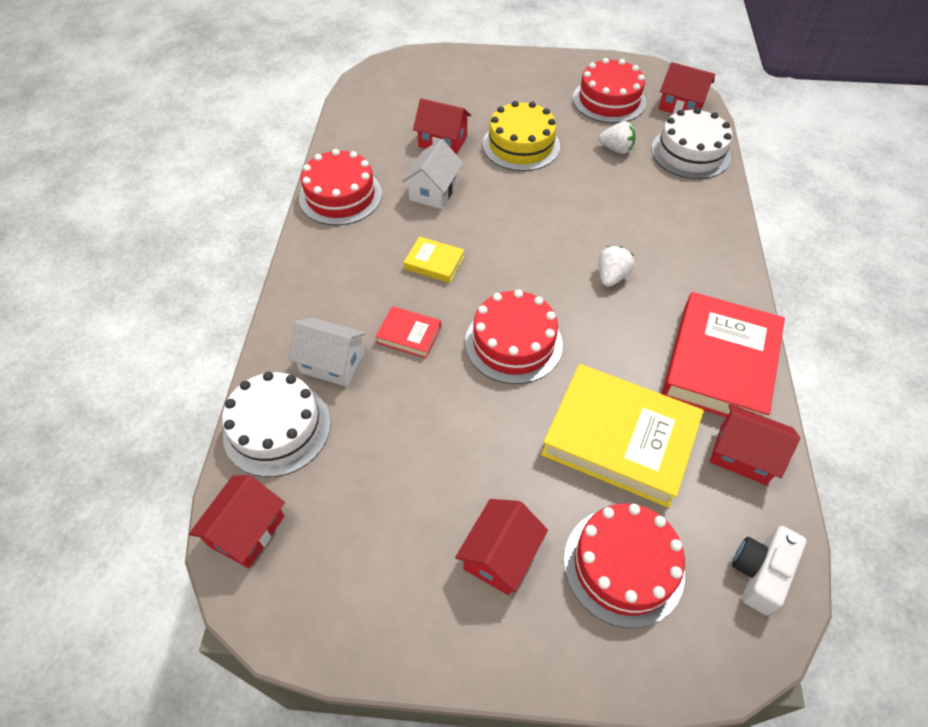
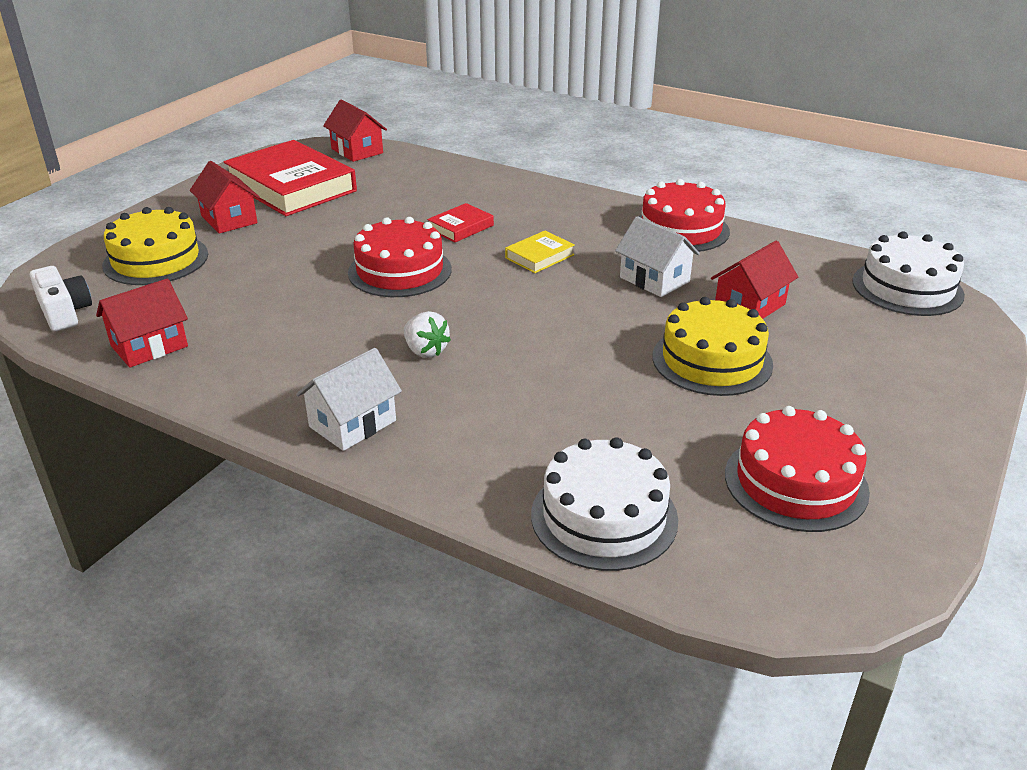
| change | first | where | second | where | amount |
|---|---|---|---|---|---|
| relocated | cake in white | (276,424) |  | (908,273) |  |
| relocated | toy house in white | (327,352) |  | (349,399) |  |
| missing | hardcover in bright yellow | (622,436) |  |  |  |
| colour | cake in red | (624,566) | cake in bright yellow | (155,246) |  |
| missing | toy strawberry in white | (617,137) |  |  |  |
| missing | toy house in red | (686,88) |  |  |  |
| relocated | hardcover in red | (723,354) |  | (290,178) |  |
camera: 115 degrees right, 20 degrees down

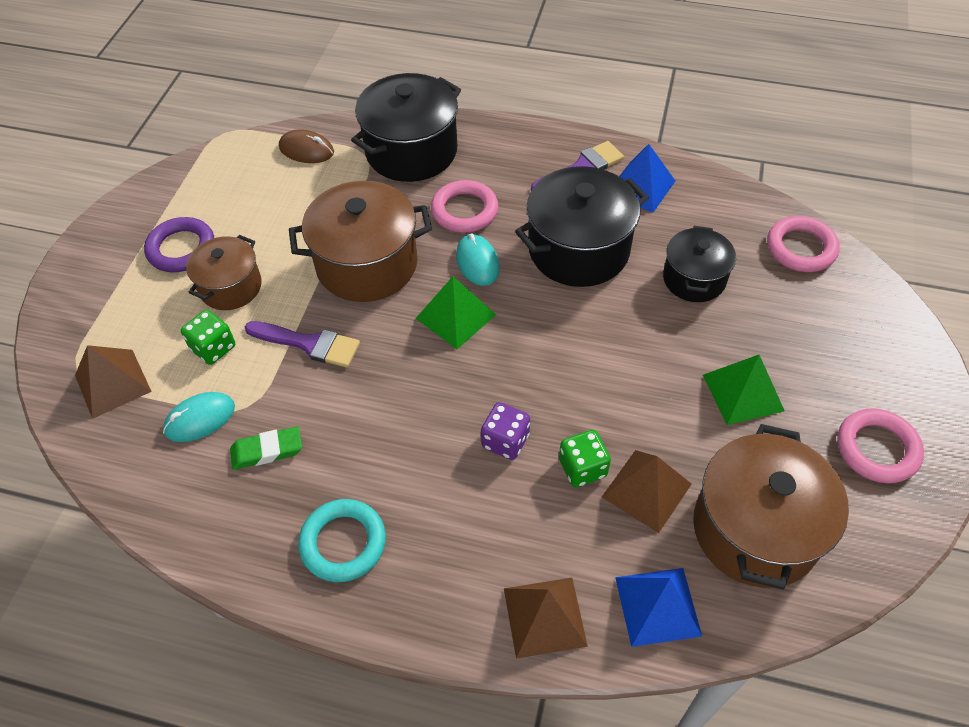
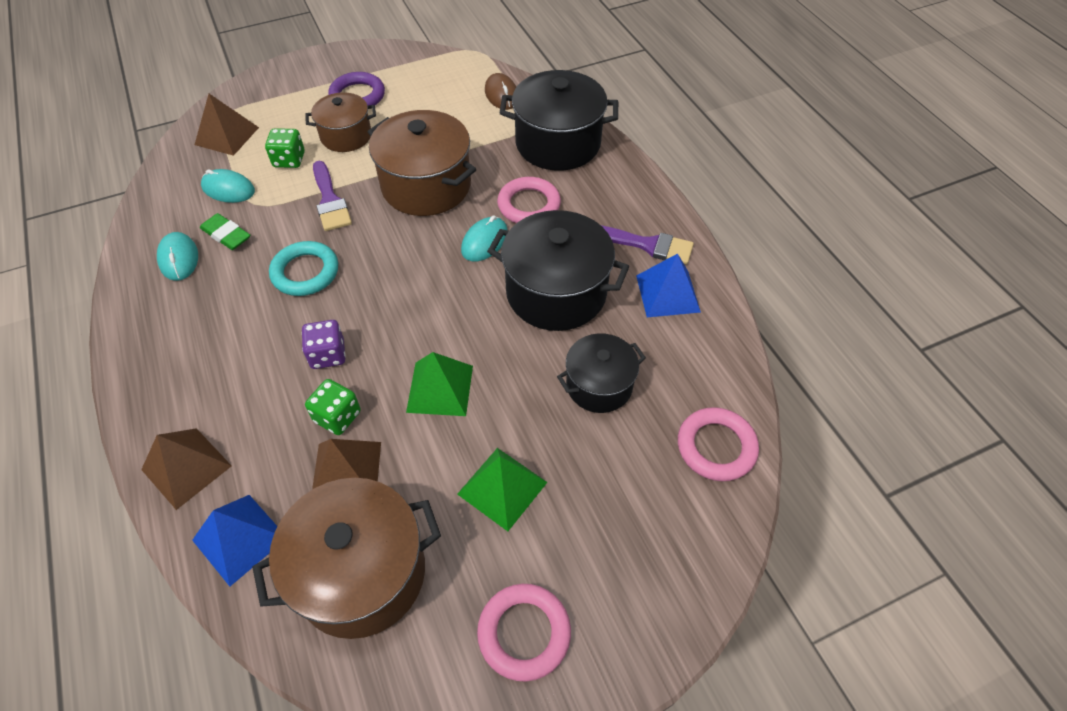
| change | first | where | second | where | amount |
|---|---|---|---|---|---|
| relocated | torus in turquoise | (342,540) |  | (303,268) |  |
| relocated | solid pyramid in leaf-green | (455,312) |  | (439,384) |  |
| appeared |  |  | mouse in turquoise | (177,256) |  |
camera: 50 degrees right, 0 degrees up

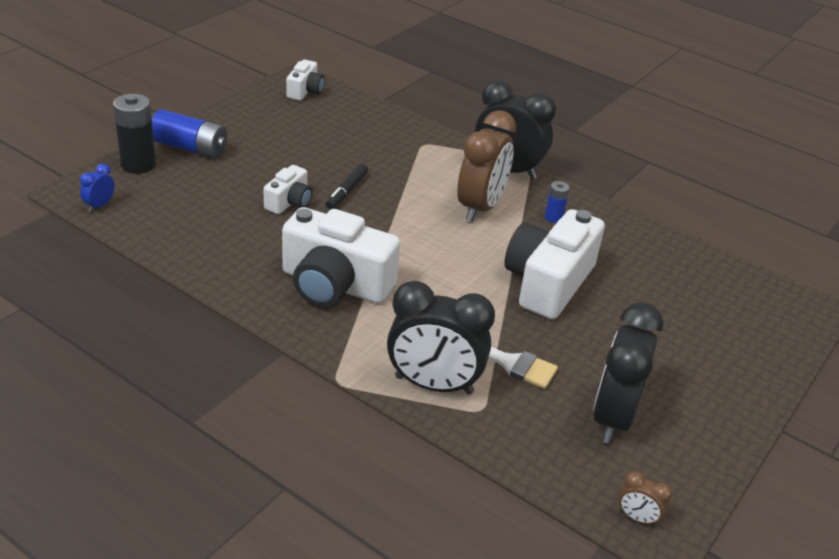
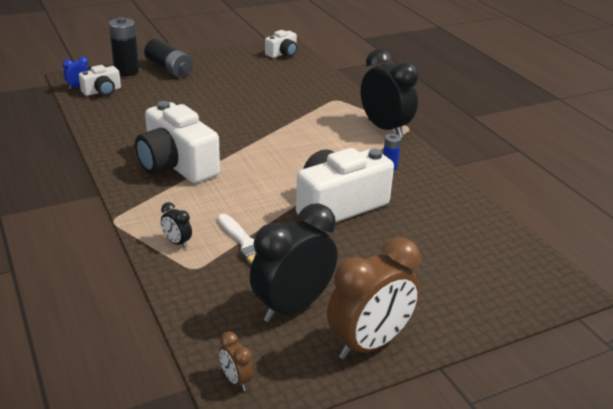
| change | first | where | second | where | amount |
|---|---|---|---|---|---|
| colour | AA battery in cobalt | (189,133) | AA battery in black | (168,58) |  |
| relocated | camera in white | (287,189) |  | (100,80) |  |
| missing | marker pen in black | (346,186) |  |  |  |
| size | bedside clock in black | (441,338) |  | (176,225) | x0.43 |
| relocated | bedside clock in dark brown | (486,166) |  | (374,298) |  |
camera: 30 degrees right, 5 degrees down

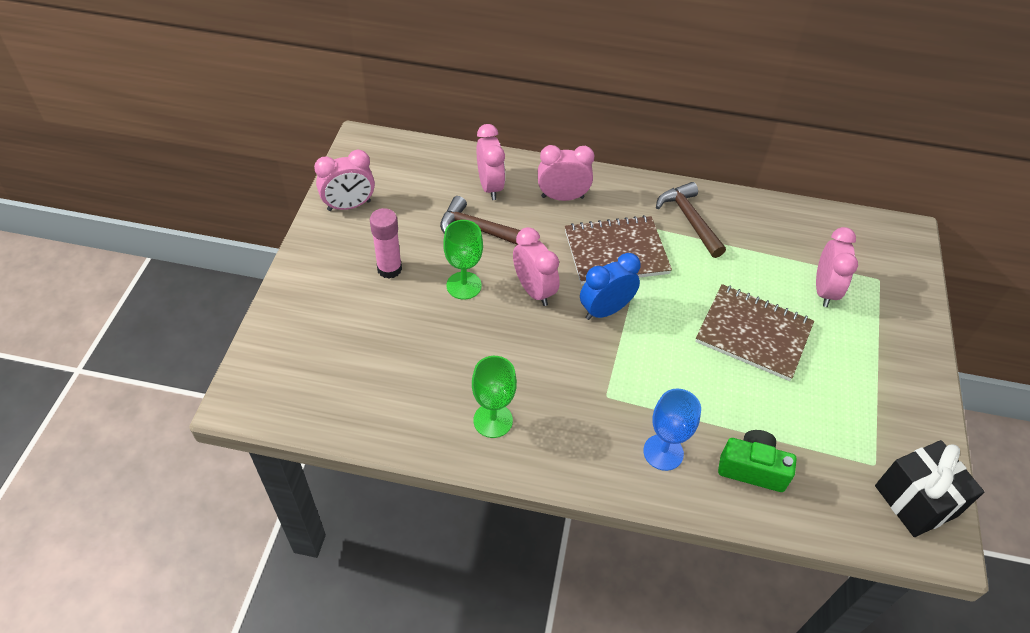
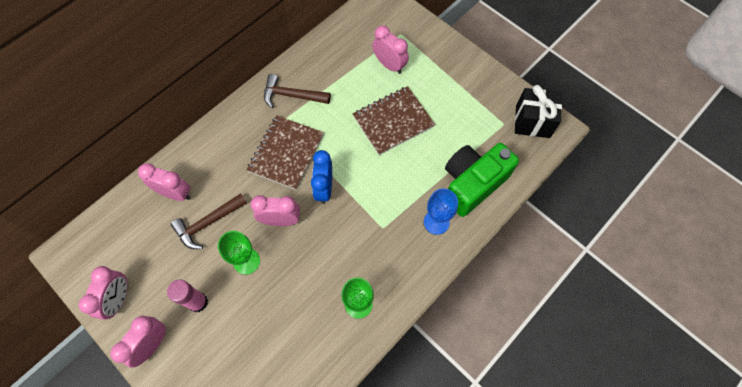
| change | first | where | second | where | amount |
|---|---|---|---|---|---|
| relocated | bedside clock in rosy | (566,173) |  | (138,342) |  |
| size | camera in leaf-green | (757,461) |  | (482,180) | x1.69 |
camera: 55 degrees left, 15 degrees up

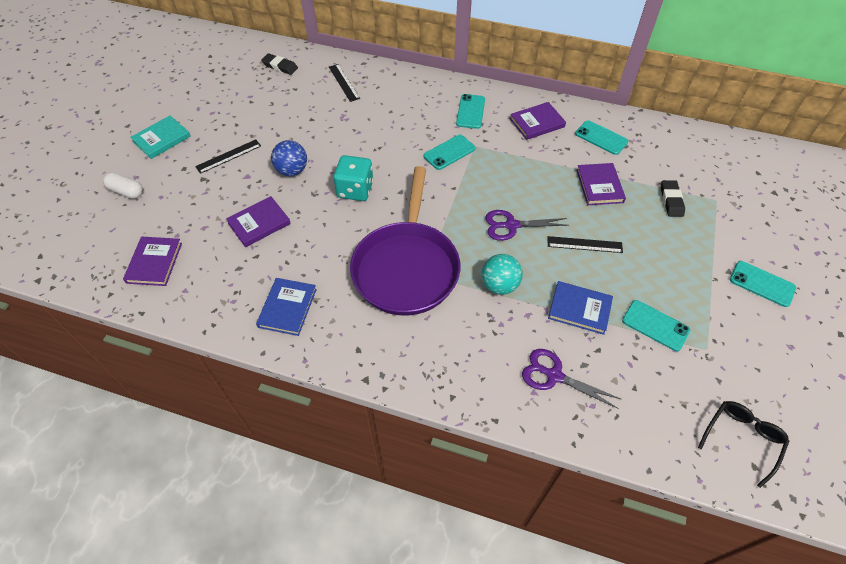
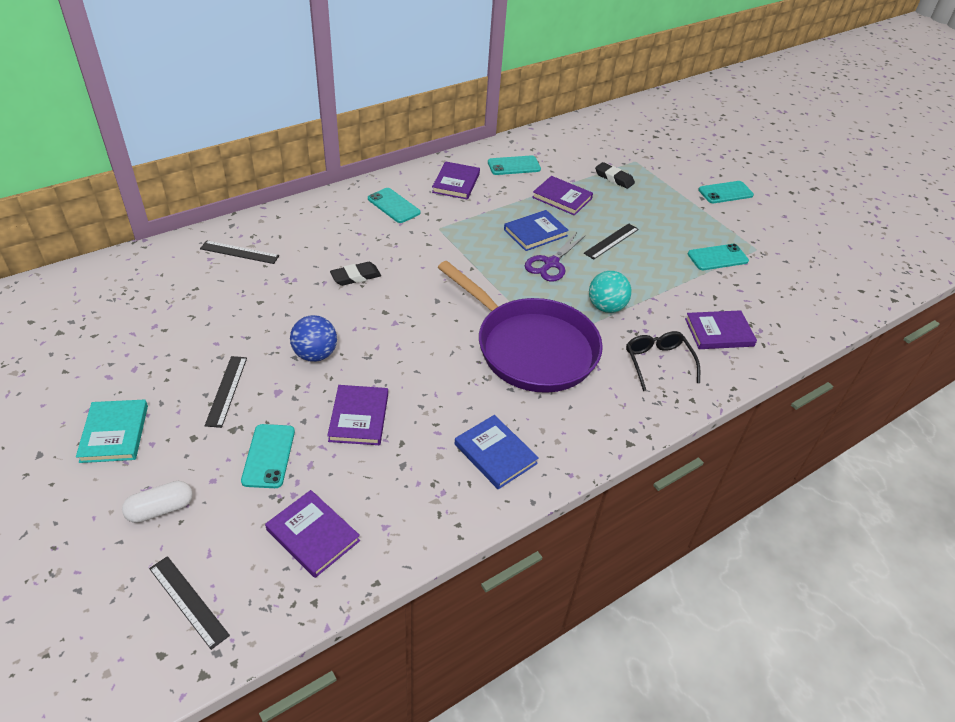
| change | first | where | second | where | amount |
|---|---|---|---|---|---|
| relocated | pencil eraser in black | (279,64) |  | (355,274) |  |
| missing | die in turquoise | (353,178) |  |  |  |
| relocated | smartphone in turquoise | (449,152) |  | (268,456) |  |
| exchanged | pair of scissors in royal purple | (572,379) | hardcover in royal purple | (721,329) |  |
| relocated | hardcover in cobalt | (580,308) |  | (536,230) |  |
| relocated | spectacles in black | (743,444) |  | (663,361) |  |
| appeared |  |  | measuring stick in black | (189,603) |  |
camera: 55 degrees left, 10 degrees down

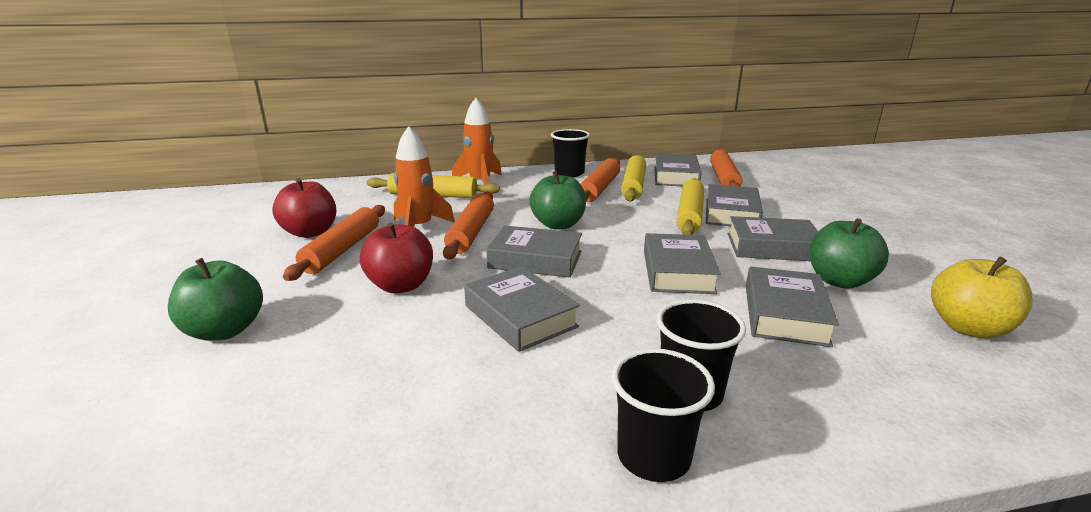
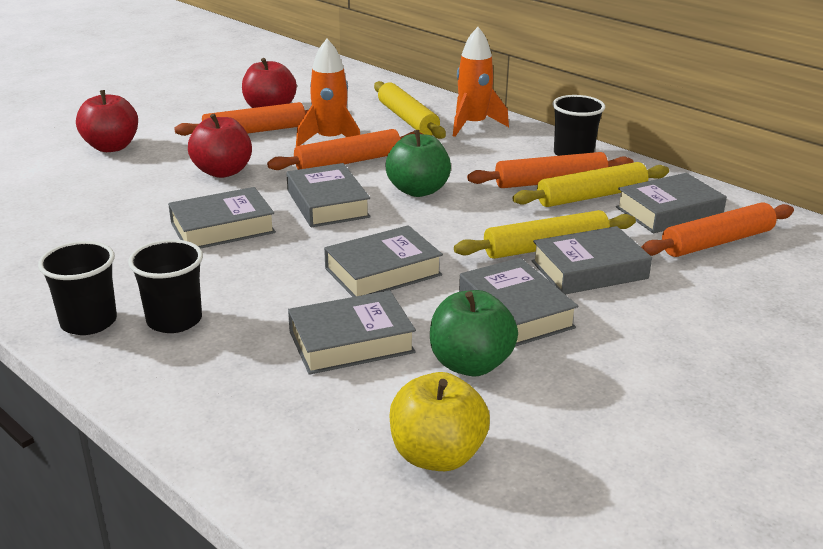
| change | first | where | second | where | amount |
|---|---|---|---|---|---|
| colour | apple fruit in leaf-green | (215,299) | apple fruit in red | (107,121) |  |
| spun | hardcover in gray | (522,309) |  | (222,218) | 45 degrees clockwise |
camera: 55 degrees right, 5 degrees up

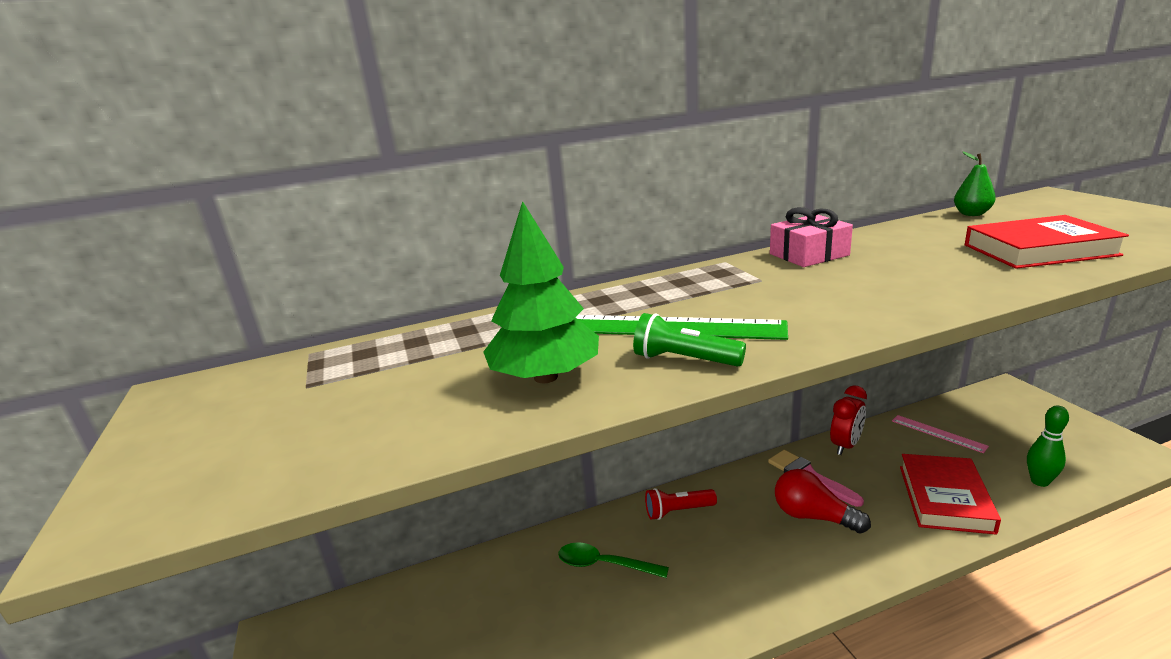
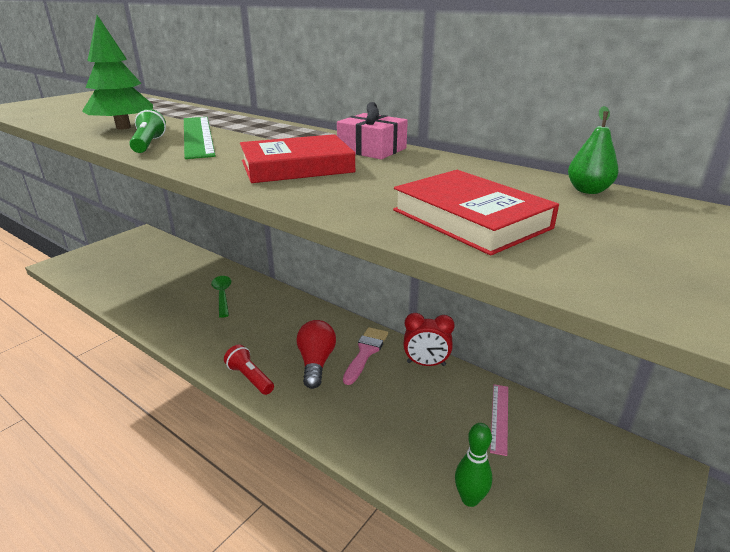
| change | first | where | second | where | amount |
|---|---|---|---|---|---|
| relocated | pocket torch in red | (681,504) |  | (249,369) |  |
| relocated | hardcover in red | (950,494) |  | (297,158) |  |
camera: 55 degrees right, 5 degrees up

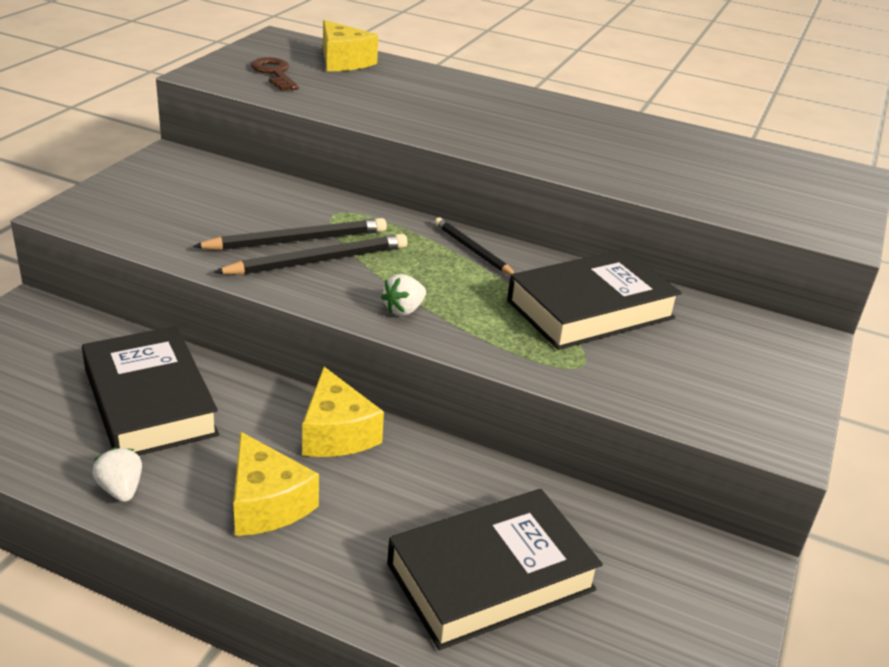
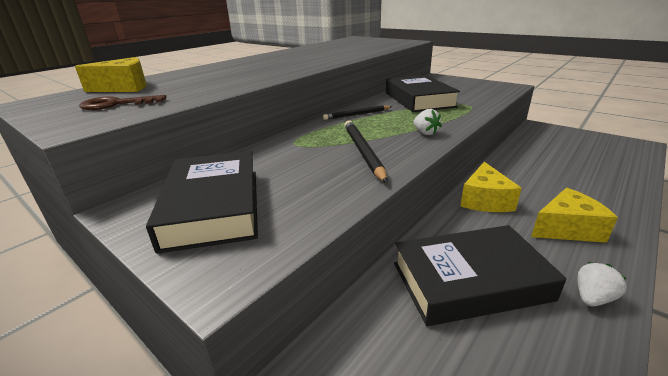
| change | first | where | second | where | amount |
|---|---|---|---|---|---|
| spun | toy strawberry in white | (117,474) |  | (602,284) | 150 degrees clockwise |
| missing | lead pencil in black | (290,234) |  |  |  |
| spun | piece of cheese in bright yellow | (343,412) |  | (491,187) | 105 degrees clockwise |
| relocated | hardcover in black | (495,569) |  | (202,202) |  |
camera: 70 degrees left, 5 degrees down

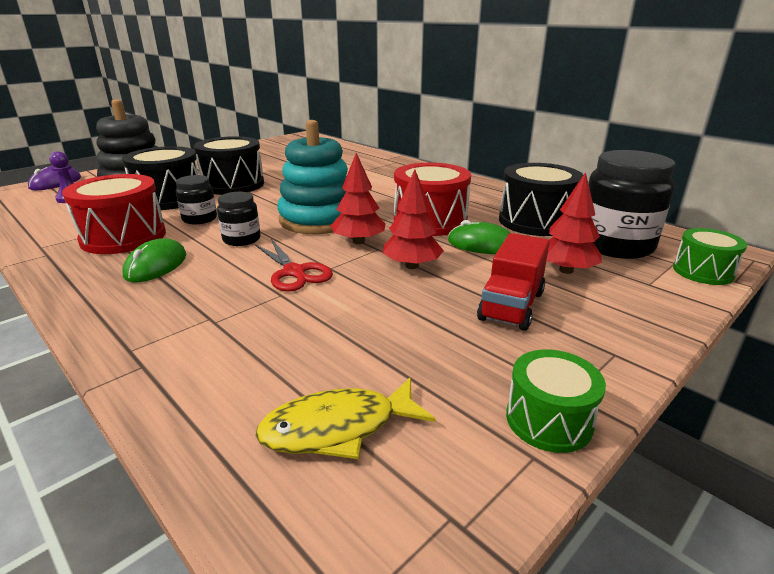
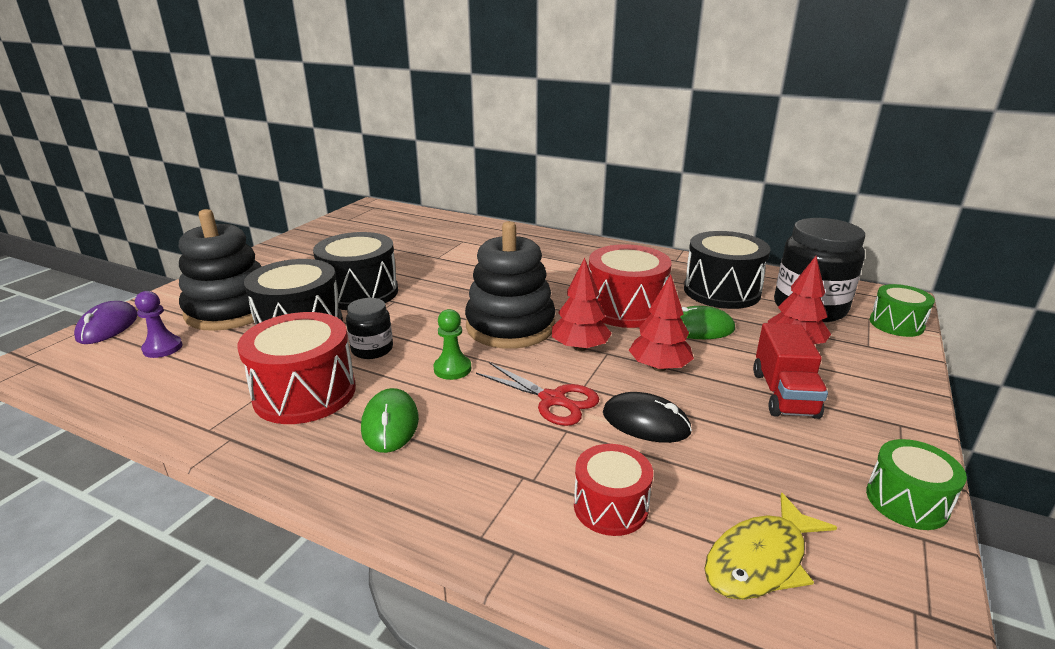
| change | first | where | second | where | amount |
|---|---|---|---|---|---|
| exchanged | jam jar in black | (239,219) | pawn in leaf-green | (452,344) |  |
| colour | ring stacker in turquoise | (312,177) | ring stacker in black | (510,285) |  |
| appeared |  |  | snare drum in red | (613,490) |  |
| appeared |  |  | mouse in black | (647,417) |  |
camera: 20 degrees left, 0 degrees up

